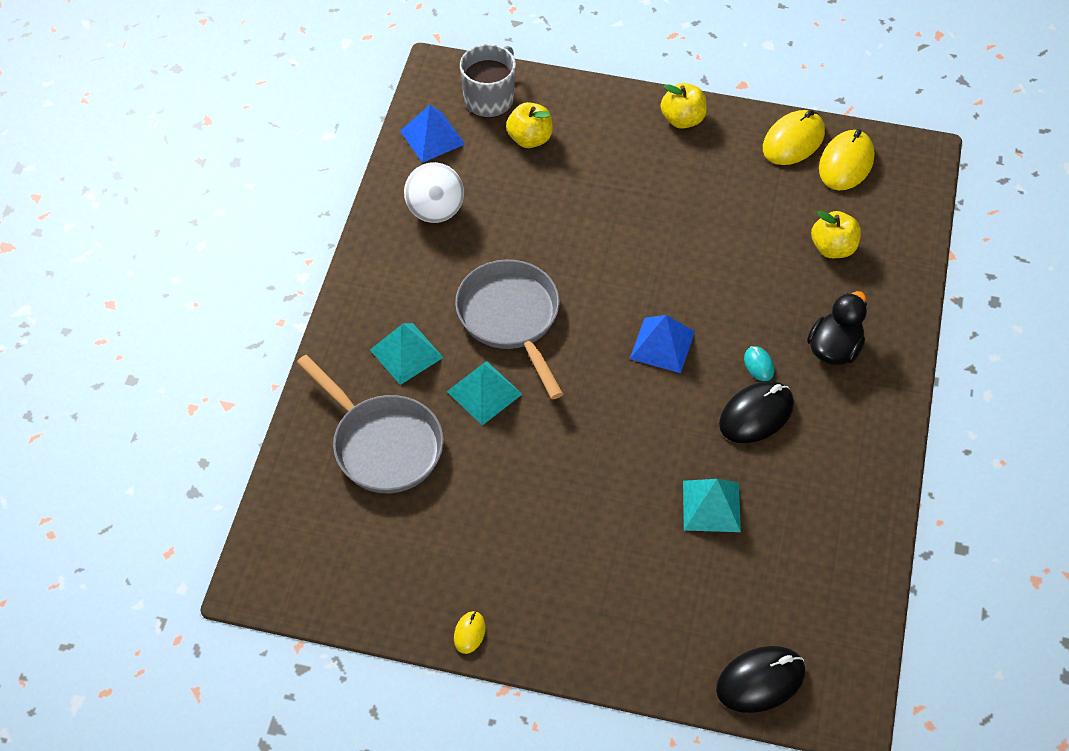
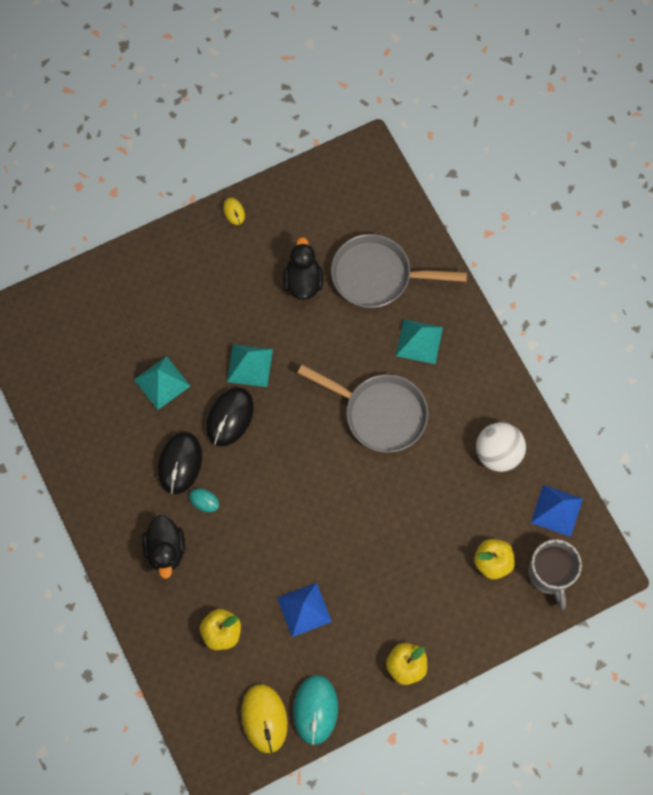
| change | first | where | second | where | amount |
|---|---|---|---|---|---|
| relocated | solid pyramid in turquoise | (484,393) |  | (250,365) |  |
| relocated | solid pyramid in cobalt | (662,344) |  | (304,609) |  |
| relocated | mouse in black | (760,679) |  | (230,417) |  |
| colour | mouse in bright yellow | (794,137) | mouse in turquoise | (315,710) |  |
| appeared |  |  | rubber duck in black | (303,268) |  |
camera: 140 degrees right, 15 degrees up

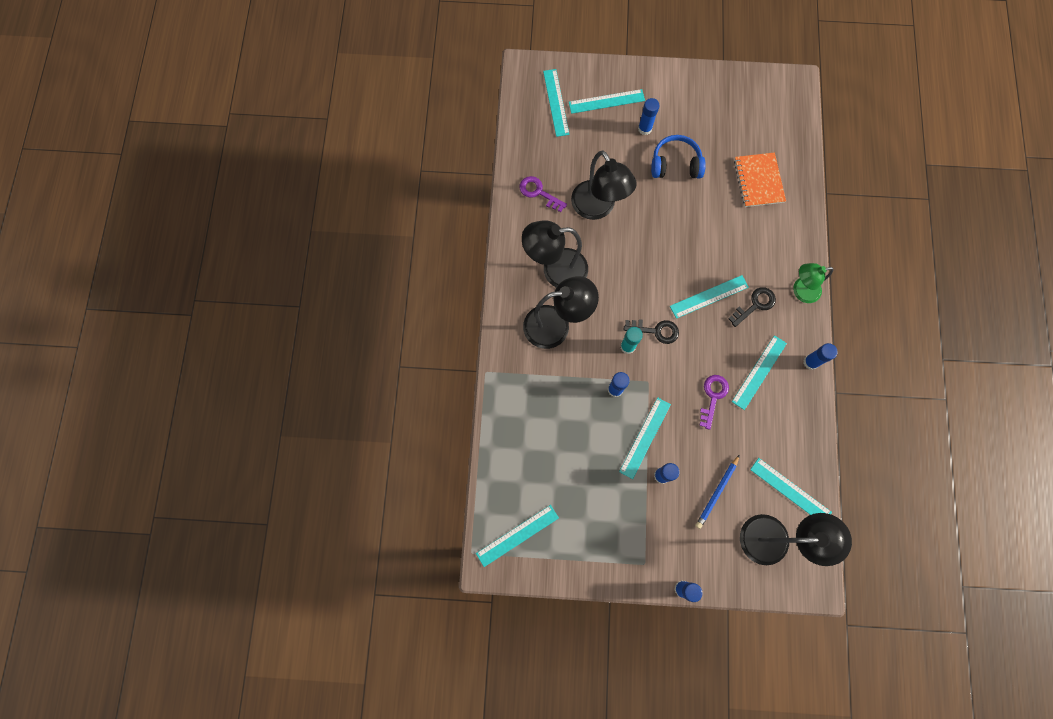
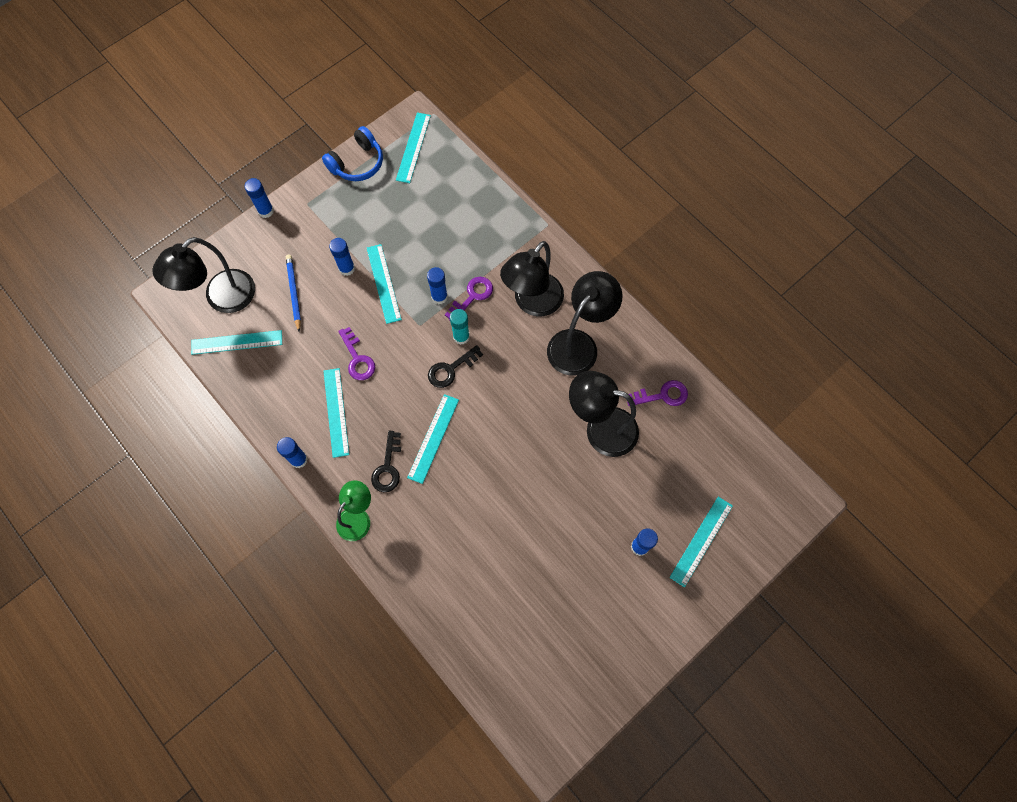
| change | first | where | second | where | amount |
|---|---|---|---|---|---|
| missing | measuring stick in turquoise | (556,103) |  |  |  |
| relocated | headphones in cobalt | (678,157) |  | (352,153) |  |
| missing | notebook in orange-coloured | (760,180) |  |  |  |
| appeared |  |  | latchkey in royal purple | (469,299) |  |
camera: 135 degrees right, 5 degrees down

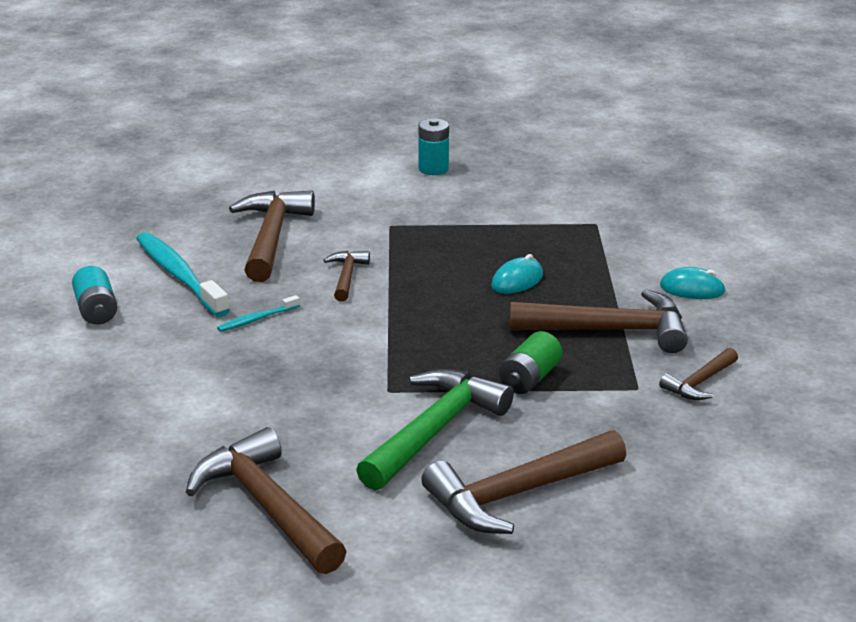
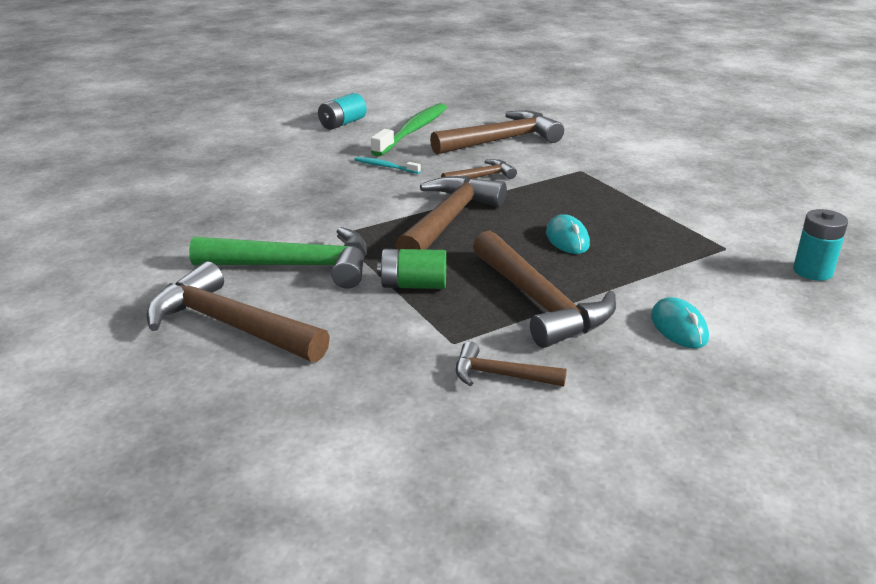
| change | first | where | second | where | amount |
|---|---|---|---|---|---|
| colour | toothbrush in turquoise | (183,274) | toothbrush in leaf-green | (409,129) |  |
| relocated | carpenter's hammer in dark brown | (266,500) |  | (451,213) |  |
| relocated | AA battery in turquoise | (433,146) |  | (820,245) |  |
| spun | mouse in turquoise | (517,274) |  | (568,234) | 60 degrees clockwise |
camera: 60 degrees right, 0 degrees up

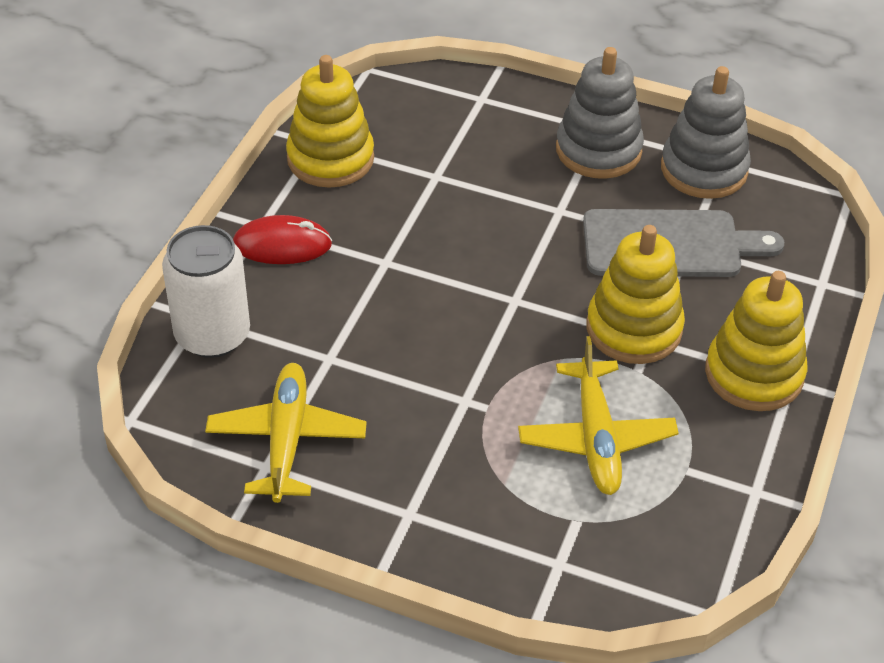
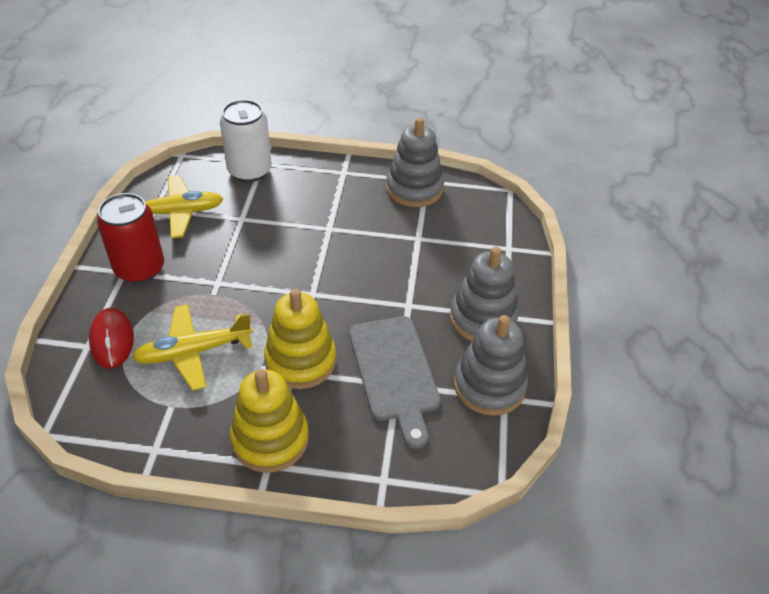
| change | first | where | second | where | amount |
|---|---|---|---|---|---|
| relocated | mouse in red | (282,239) |  | (111,338) |  |
| colour | ring stacker in bright yellow | (330,121) | ring stacker in gray | (415,162) |  |
| appeared |  |  | soda can in red | (130,238) |  |
camera: 75 degrees right, 0 degrees up

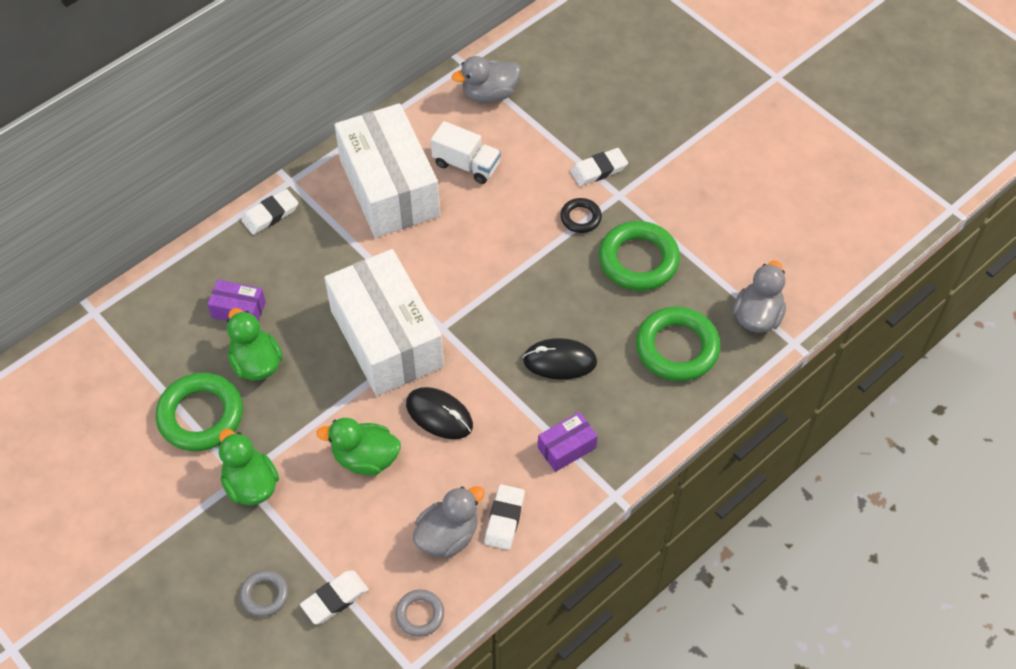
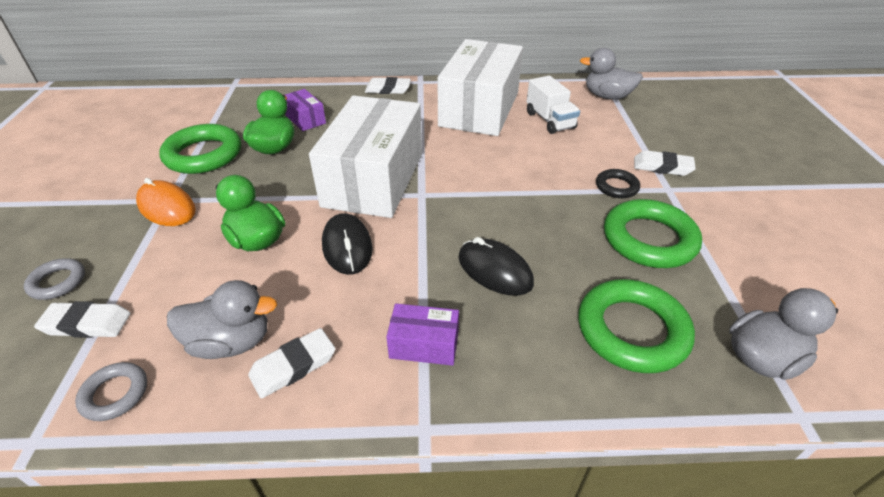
| change | first | where | second | where | amount |
|---|---|---|---|---|---|
| exchanged | rubber duck in leaf-green | (248,467) | mouse in orange-coloured | (166,202) |  |
camera: 40 degrees right, 15 degrees down

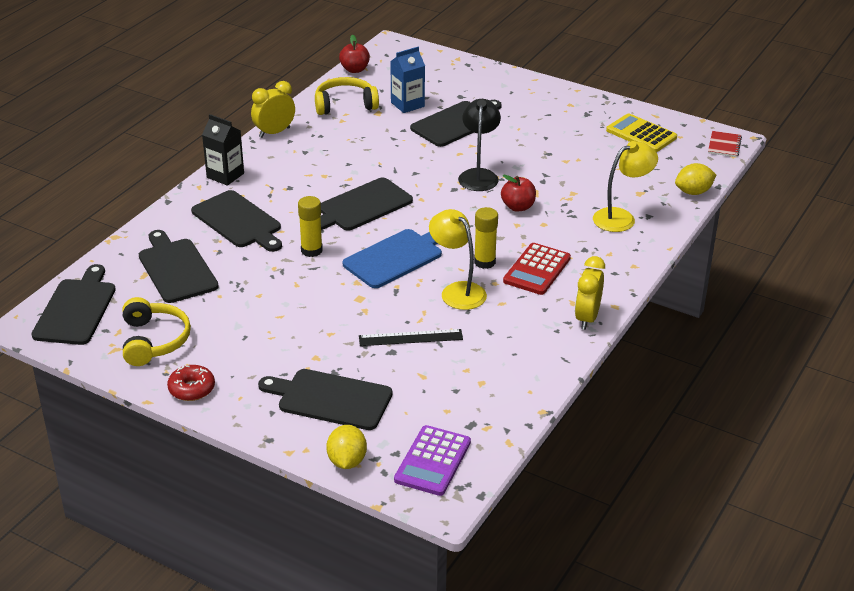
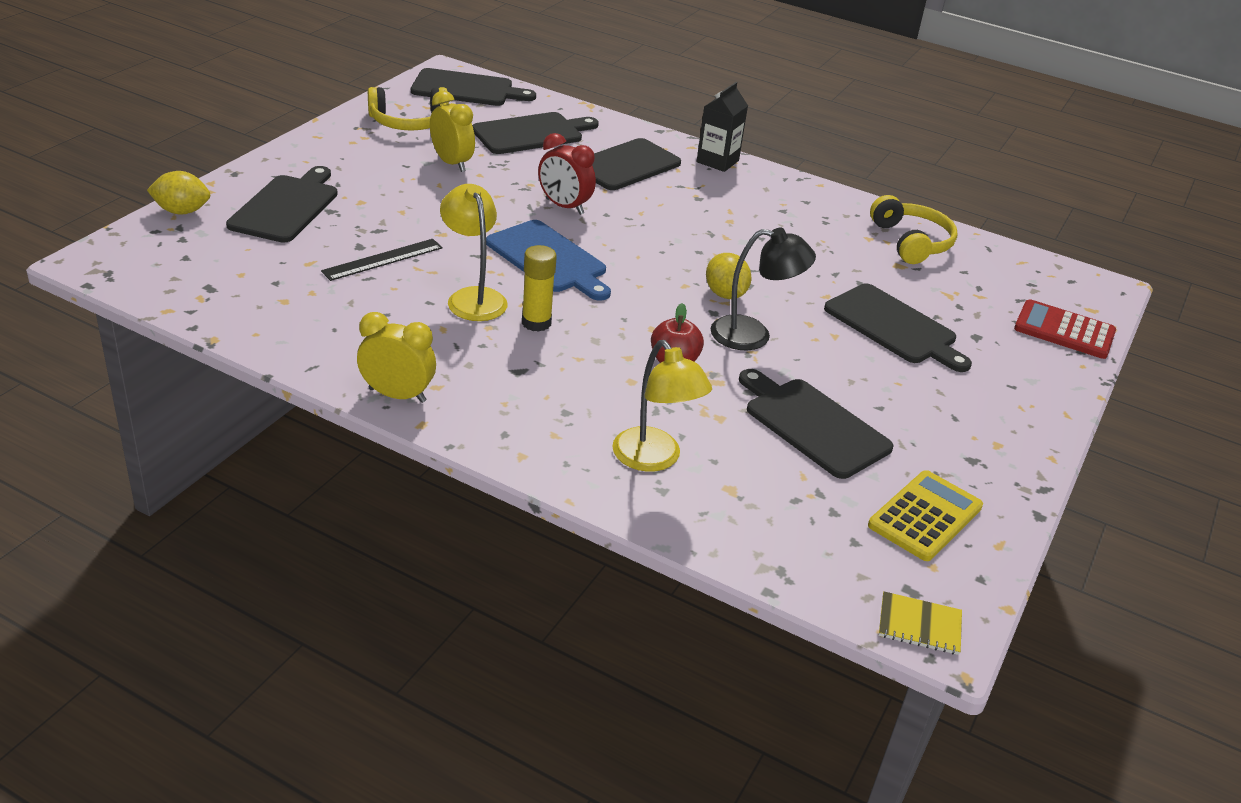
| change | first | where | second | where | amount |
|---|---|---|---|---|---|
| missing | glazed donut in red | (191,383) |  |  |  |
| relocated | bedside clock in bright yellow | (273,109) |  | (452,131) |  |
| exchanged | glue stick in bright yellow | (310,226) | bedside clock in red | (567,174) |  |
| relocated | cutting board in black | (367,204) |  | (816,424) |  |
| missing | apple fruit in red | (354,54) |  |  |  |
| spun | measuring stick in black | (411,337) |  | (382,260) | 60 degrees clockwise |
| missing | milk carton in cobalt | (407,80) |  |  |  |
| missing | adding machine in royal purple | (432,460) |  |  |  |
| spun | reading lamp in bright yellow | (458,259) |  | (474,252) | 75 degrees counterclockwise |
| relocated | adding machine in red | (537,269) |  | (1065,329) |  |
| relocated | lemon in bright yellow | (695,179) |  | (729,276) |  |
| colour | notebook in red | (725,144) | notebook in bright yellow | (920,623) |  |
camera: 85 degrees right, 0 degrees up

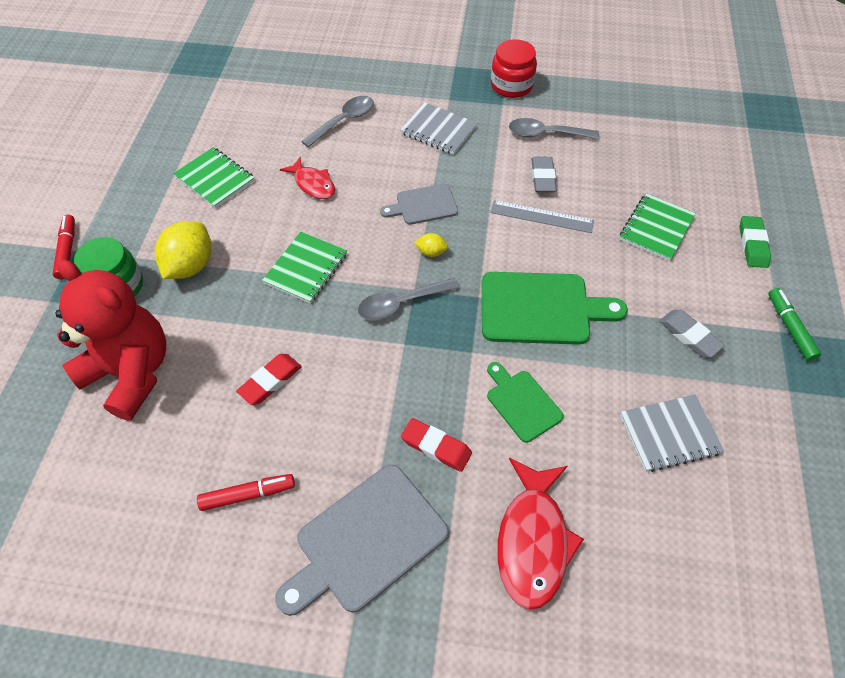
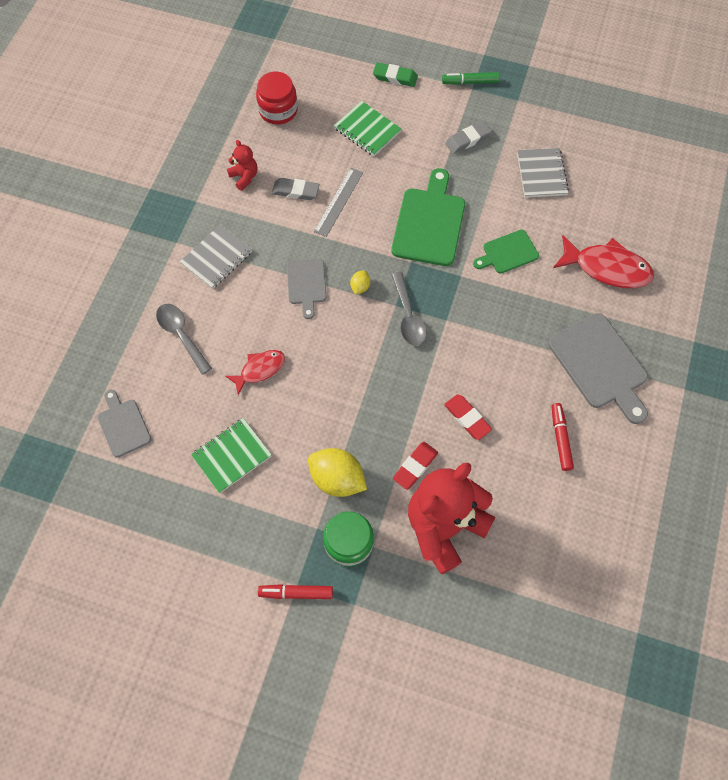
| change | first | where | second | where | amount |
|---|---|---|---|---|---|
| missing | notebook in leaf-green | (304,268) |  |  |  |
| relocated | pencil eraser in red | (436,445) |  | (415,466) |  |
| relocated | jam jar in red | (514,68) |  | (277,98) |  |
| exchanged | tablespoon in gray | (554,128) | teddy bear in red | (242,165) |  |
| appeared |  |  | cutting board in gray | (124,424) |  |
camera: 80 degrees left, 10 degrees up

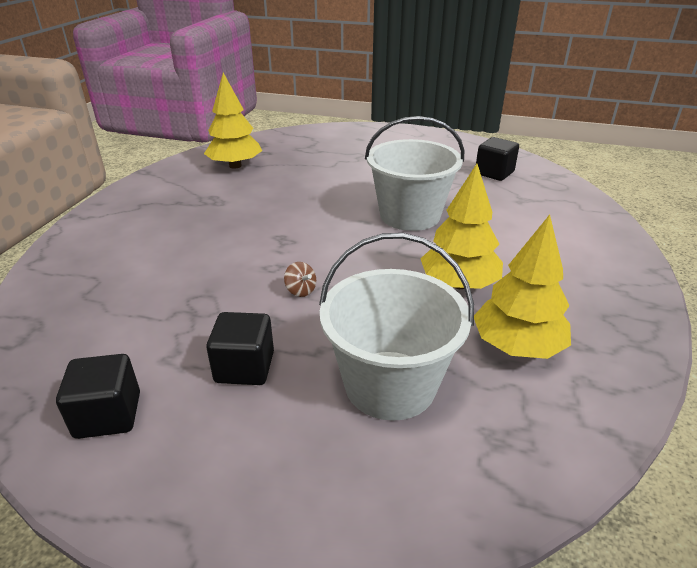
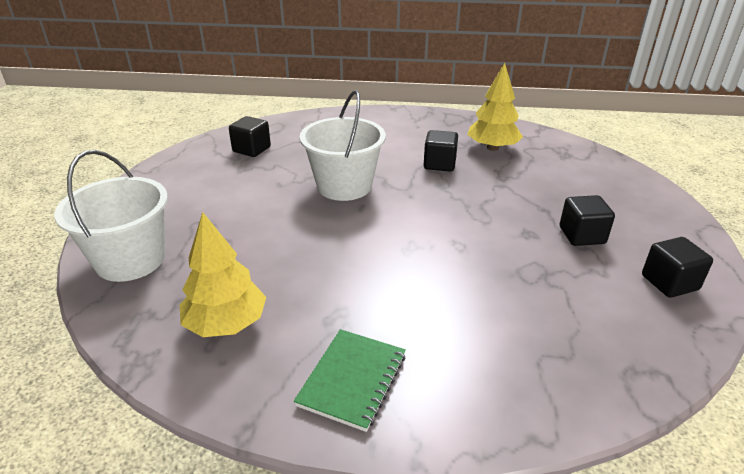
| change | first | where | second | where | amount |
|---|---|---|---|---|---|
| missing | spinning top in dark brown | (300,279) |  |  |  |
| relocated | bucket in white | (396,327) |  | (111,216) |  |
| exchanged | fir tree in bright yellow | (462,226) | solid cube in black | (441,151) |  |
| appeared |  |  | notebook in leaf-green | (350,380) |  |
camera: 100 degrees left, 0 degrees up

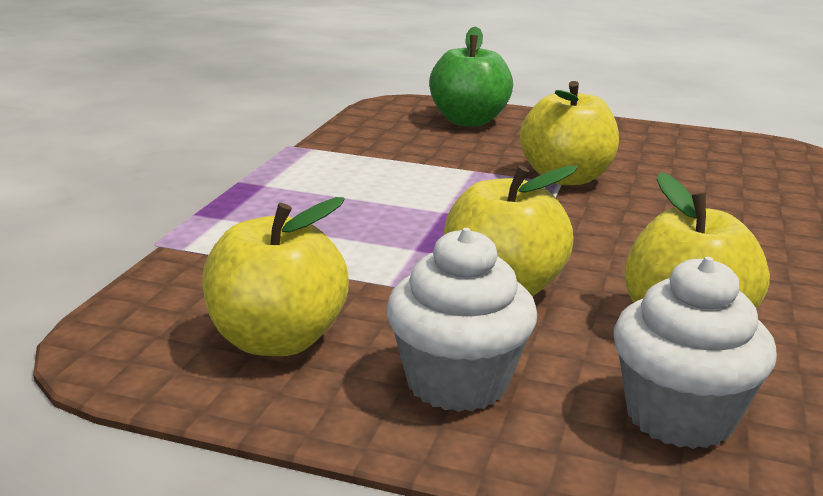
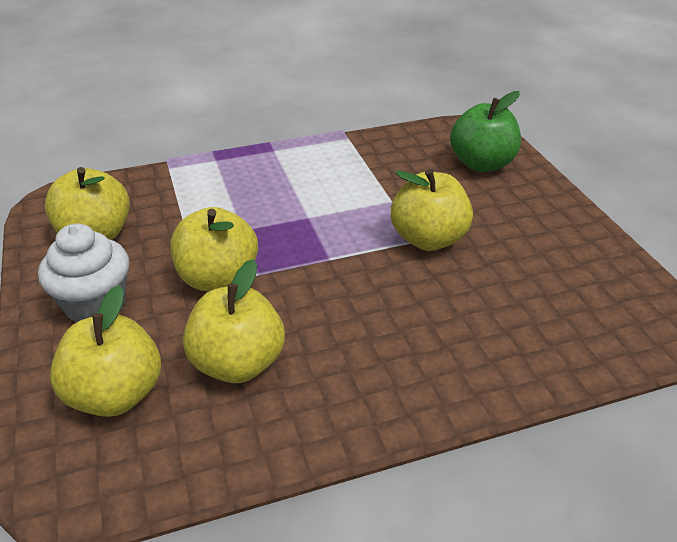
| change | first | where | second | where | amount |
|---|---|---|---|---|---|
| exchanged | muffin in white | (695,353) | apple fruit in bright yellow | (105,351) |  |
camera: 55 degrees right, 15 degrees up

